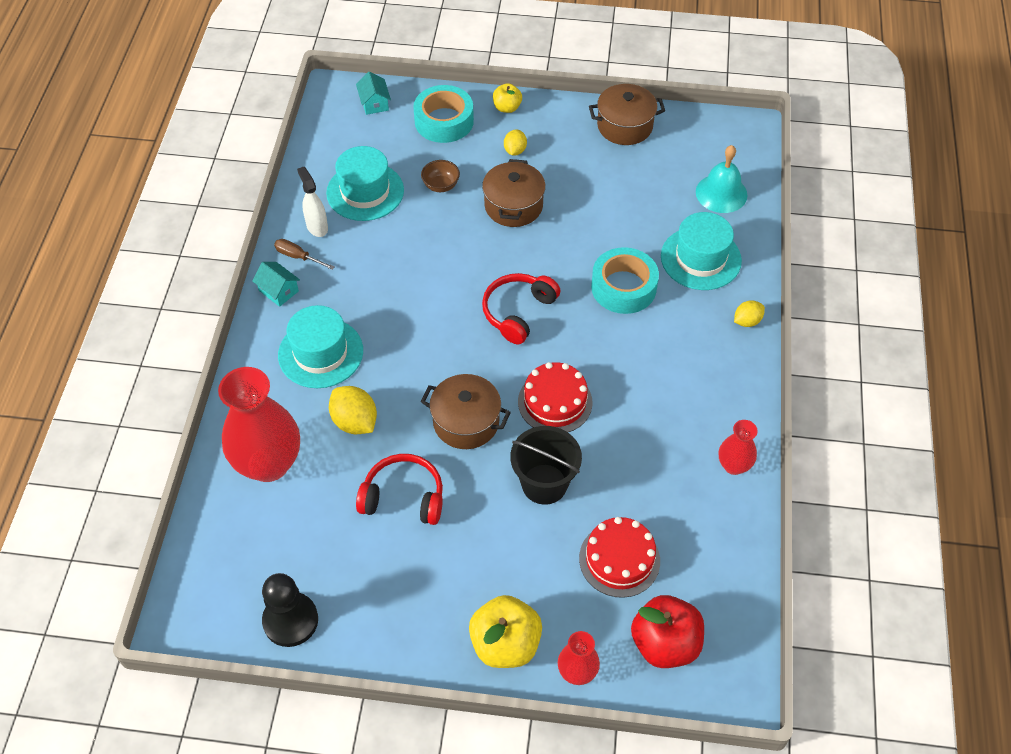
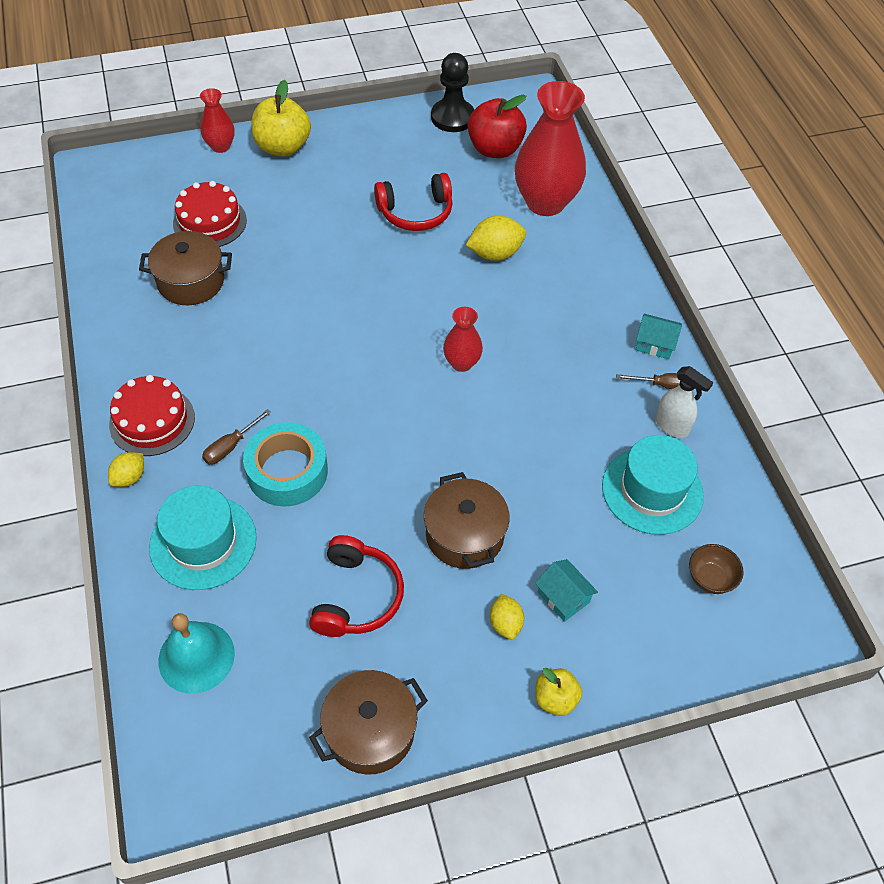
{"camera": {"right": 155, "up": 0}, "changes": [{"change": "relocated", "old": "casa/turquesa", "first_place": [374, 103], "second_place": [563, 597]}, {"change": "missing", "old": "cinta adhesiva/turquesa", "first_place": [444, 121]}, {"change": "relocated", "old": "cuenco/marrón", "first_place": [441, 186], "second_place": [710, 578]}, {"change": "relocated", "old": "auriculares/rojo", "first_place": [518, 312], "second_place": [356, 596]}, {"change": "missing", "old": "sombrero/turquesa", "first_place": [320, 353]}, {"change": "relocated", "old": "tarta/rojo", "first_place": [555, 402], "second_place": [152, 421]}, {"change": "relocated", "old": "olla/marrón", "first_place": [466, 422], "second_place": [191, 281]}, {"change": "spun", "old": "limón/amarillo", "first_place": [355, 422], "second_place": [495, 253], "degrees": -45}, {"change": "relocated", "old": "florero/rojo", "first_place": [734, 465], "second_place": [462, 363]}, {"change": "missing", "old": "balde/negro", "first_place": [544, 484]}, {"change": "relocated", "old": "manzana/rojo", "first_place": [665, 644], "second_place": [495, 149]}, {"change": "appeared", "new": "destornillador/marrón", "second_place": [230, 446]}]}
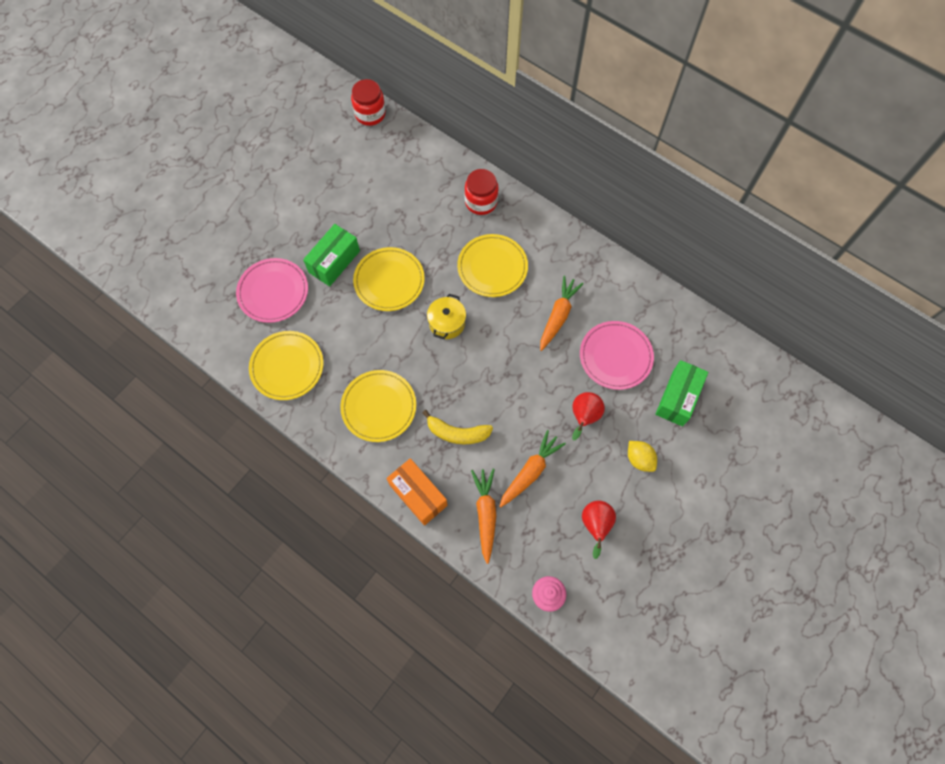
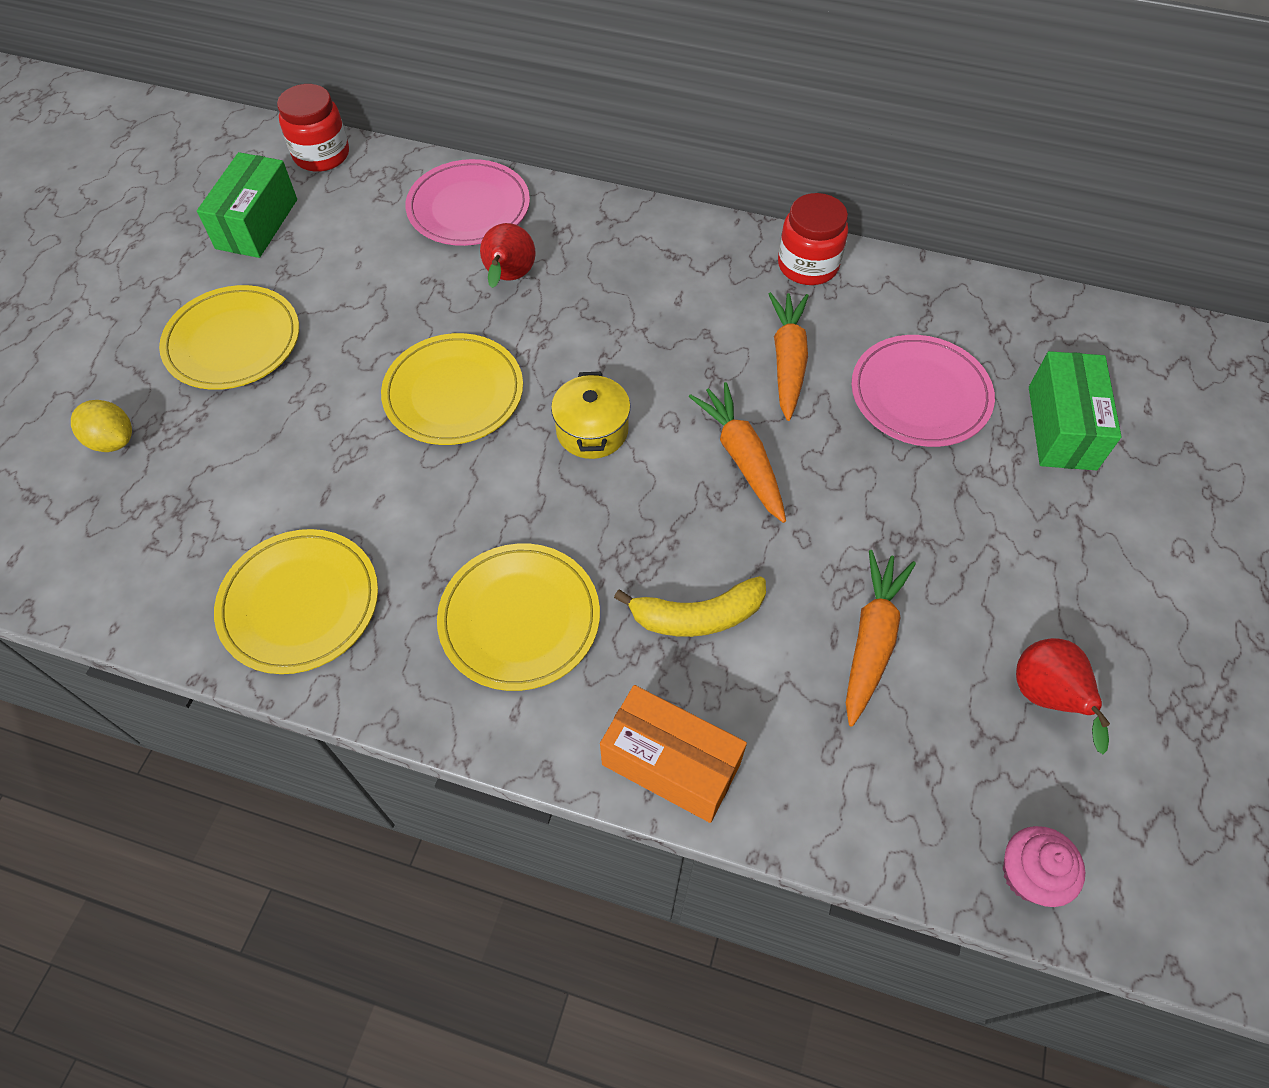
{"camera": {"right": -20, "up": -10}, "changes": [{"change": "relocated", "old": "tarro/rojo", "first_place": [481, 202], "second_place": [808, 265]}, {"change": "relocated", "old": "caja/verde", "first_place": [334, 262], "second_place": [257, 224]}, {"change": "relocated", "old": "plato/amarillo", "first_place": [492, 267], "second_place": [233, 342]}, {"change": "relocated", "old": "plato/rosa", "first_place": [273, 292], "second_place": [469, 207]}, {"change": "relocated", "old": "pera/rojo", "first_place": [584, 417], "second_place": [509, 278]}, {"change": "relocated", "old": "limón/amarillo", "first_place": [639, 459], "second_place": [113, 440]}, {"change": "relocated", "old": "zanahoria/naranja", "first_place": [485, 514], "second_place": [742, 458]}]}
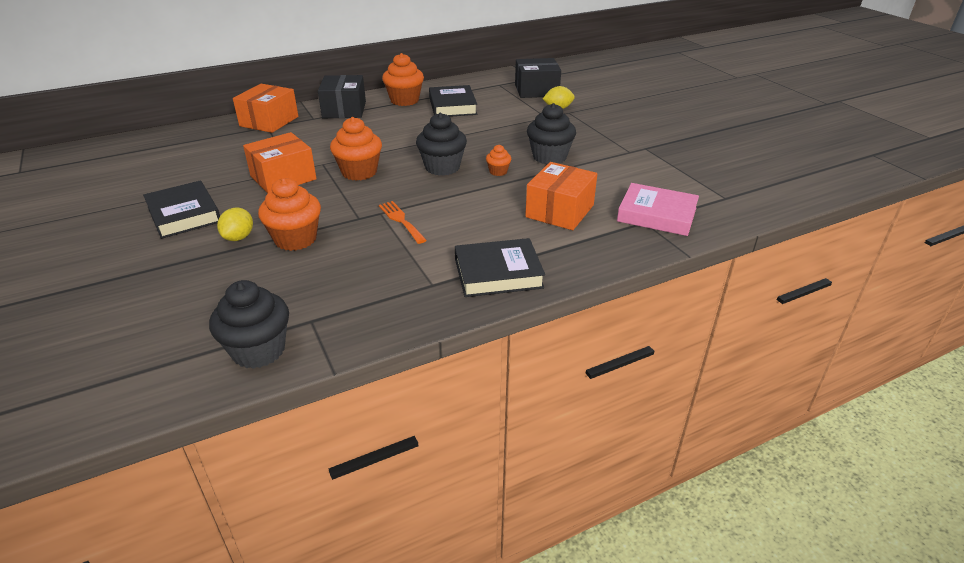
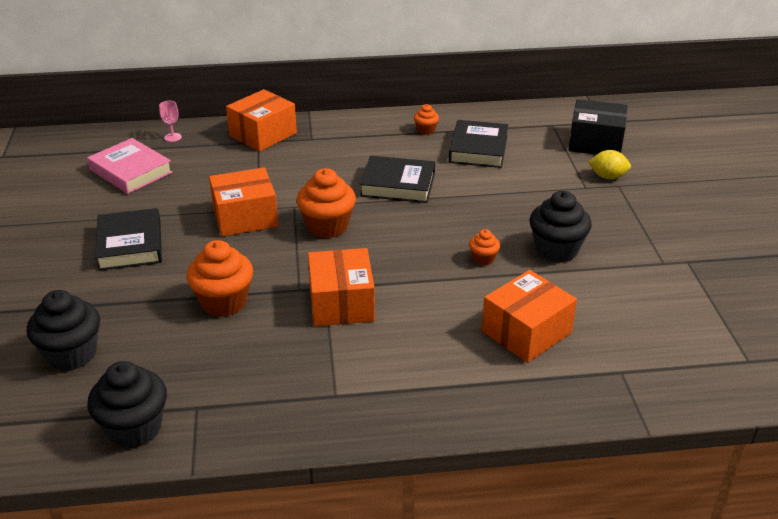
{"camera": {"right": 20, "up": 0}, "changes": [{"change": "size", "old": "magdalena/naranja", "first_place": [404, 100], "second_place": [426, 130], "factor": 0.51}, {"change": "missing", "old": "caja/negro", "first_place": [344, 110]}, {"change": "relocated", "old": "magdalena/negro", "first_place": [442, 167], "second_place": [72, 354]}, {"change": "relocated", "old": "libro/rosa", "first_place": [656, 215], "second_place": [131, 171]}, {"change": "exchanged", "old": "tenedor/naranja", "new": "caja/naranja", "first_place": [401, 220], "second_place": [341, 303]}, {"change": "missing", "old": "limón/amarillo", "first_place": [239, 237]}, {"change": "relocated", "old": "libro/negro", "first_place": [498, 273], "second_place": [398, 185]}, {"change": "appeared", "new": "copa/rosa", "second_place": [173, 137]}]}
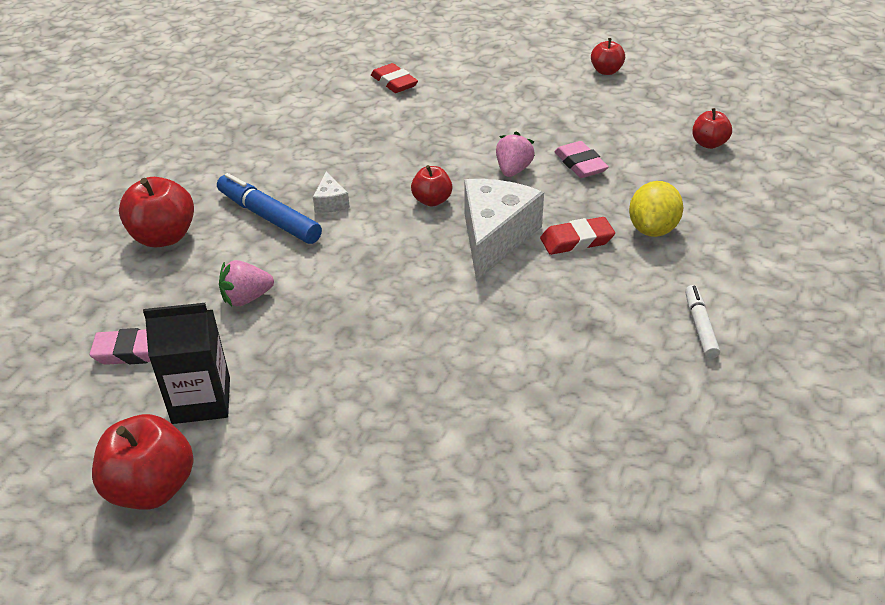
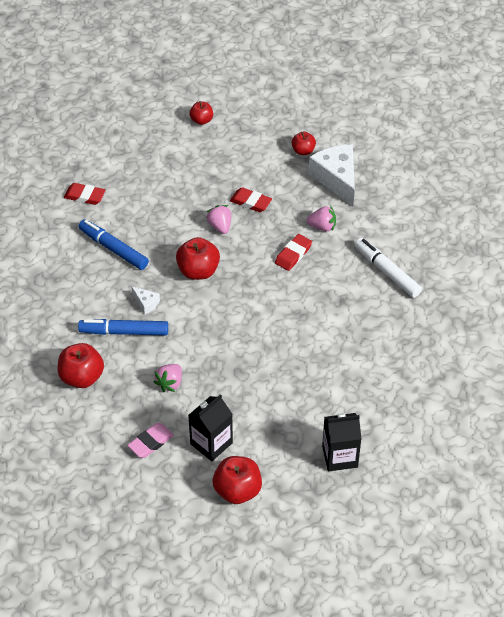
{"camera": {"right": -40, "up": 10}, "changes": [{"change": "colour", "old": "goma de borrar/rosa", "new": "goma de borrar/rojo", "first_place": [580, 164], "second_place": [250, 202]}, {"change": "size", "old": "manzana/rojo", "first_place": [432, 200], "second_place": [198, 271], "factor": 1.67}, {"change": "relocated", "old": "queso/blanco", "first_place": [495, 237], "second_place": [336, 179]}, {"change": "exchanged", "old": "limón/amarillo", "new": "fresa/rosa", "first_place": [652, 229], "second_place": [322, 226]}, {"change": "size", "old": "rotulador/blanco", "first_place": [700, 326], "second_place": [387, 272], "factor": 1.69}, {"change": "appeared", "new": "rotulador/azul", "second_place": [113, 249]}, {"change": "appeared", "new": "cartón de leche/negro", "second_place": [340, 456]}]}
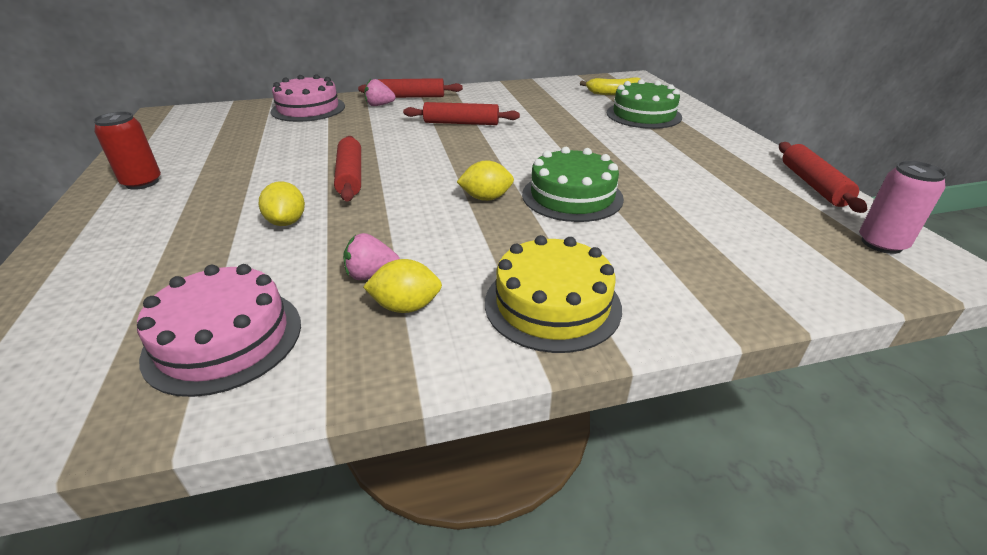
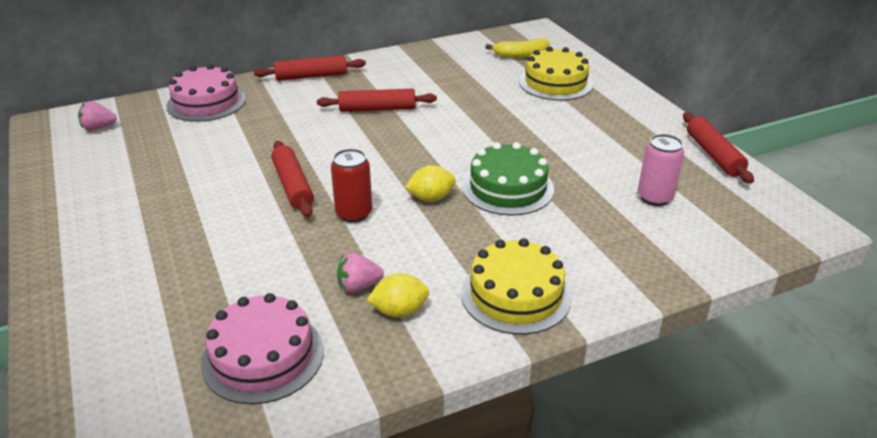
{"camera": {"right": -10, "up": 0}, "changes": [{"change": "relocated", "old": "fresa/rosa", "first_place": [379, 105], "second_place": [98, 128]}, {"change": "colour", "old": "tarta/verde", "new": "tarta/amarillo", "first_place": [643, 115], "second_place": [555, 83]}, {"change": "relocated", "old": "lata/rojo", "first_place": [142, 182], "second_place": [354, 213]}, {"change": "relocated", "old": "lata/rosa", "first_place": [881, 243], "second_place": [654, 197]}, {"change": "missing", "old": "limón/amarillo", "first_place": [287, 222]}]}
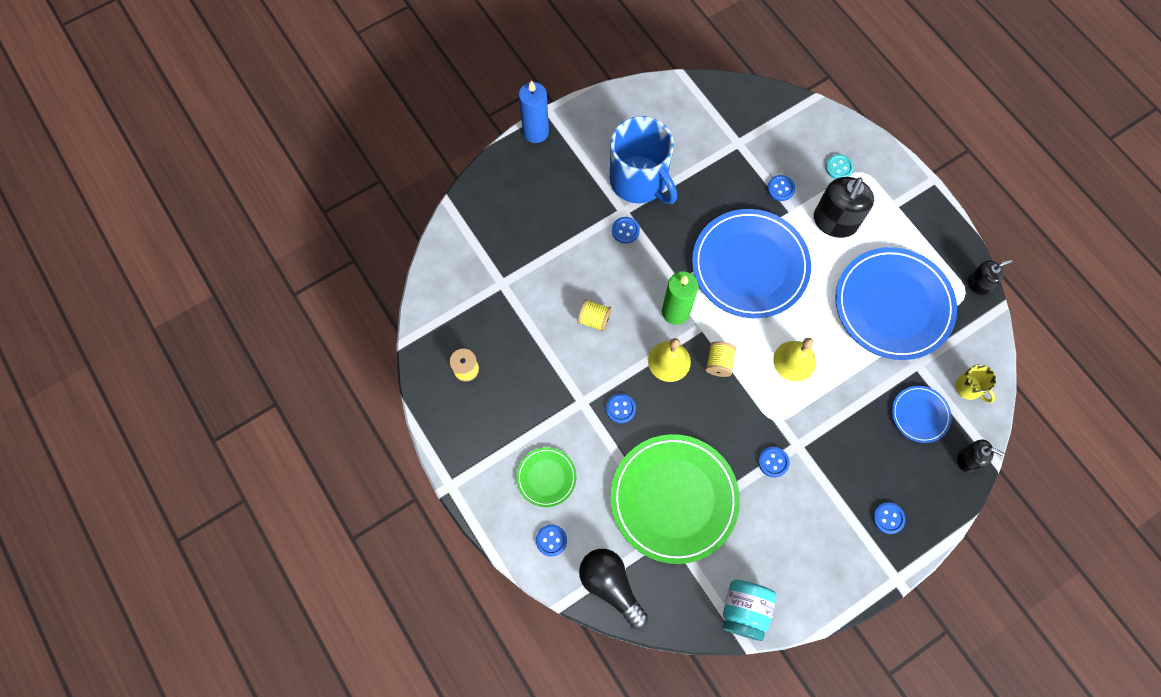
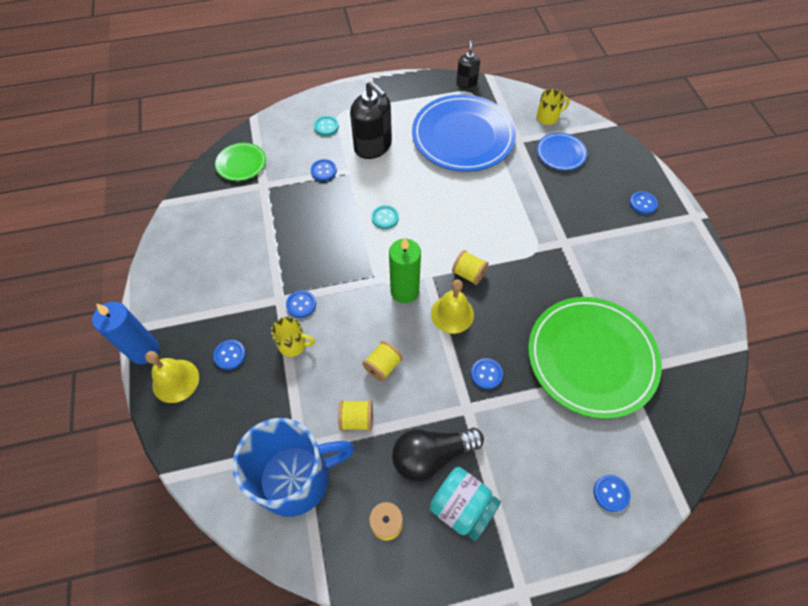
{"camera": {"right": -70, "up": -10}, "changes": [{"change": "relocated", "old": "taza/azul", "first_place": [639, 181], "second_place": [296, 478]}, {"change": "exchanged", "old": "plato/azul", "new": "botón/turquesa", "first_place": [750, 265], "second_place": [385, 218]}, {"change": "relocated", "old": "campana/amarillo", "first_place": [794, 361], "second_place": [175, 380]}, {"change": "missing", "old": "dispensador de jabón/negro", "first_place": [967, 460]}, {"change": "relocated", "old": "plato/verde", "first_place": [546, 477], "second_place": [241, 163]}, {"change": "relocated", "old": "botón/azul", "first_place": [773, 462], "second_place": [230, 355]}, {"change": "relocated", "old": "bombilla/negro", "first_place": [611, 586], "second_place": [431, 455]}, {"change": "relocated", "old": "tarro/turquesa", "first_place": [744, 610], "second_place": [462, 507]}, {"change": "appeared", "new": "taza/amarillo", "second_place": [293, 344]}, {"change": "appeared", "new": "carrete/amarillo", "second_place": [357, 419]}]}
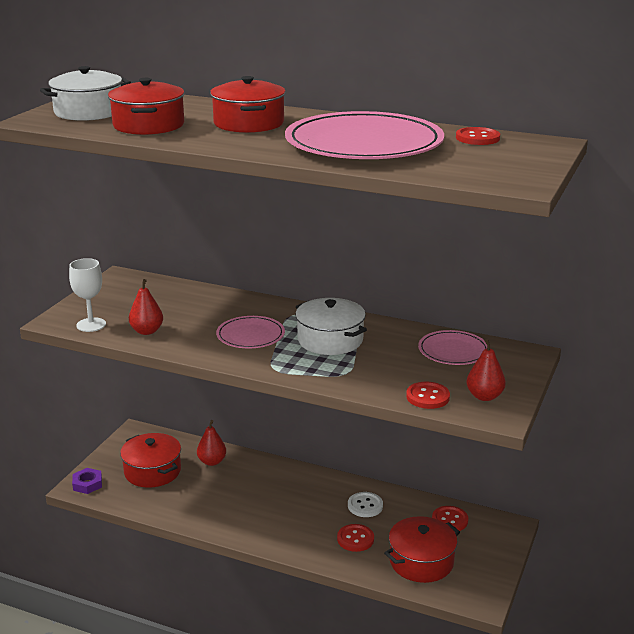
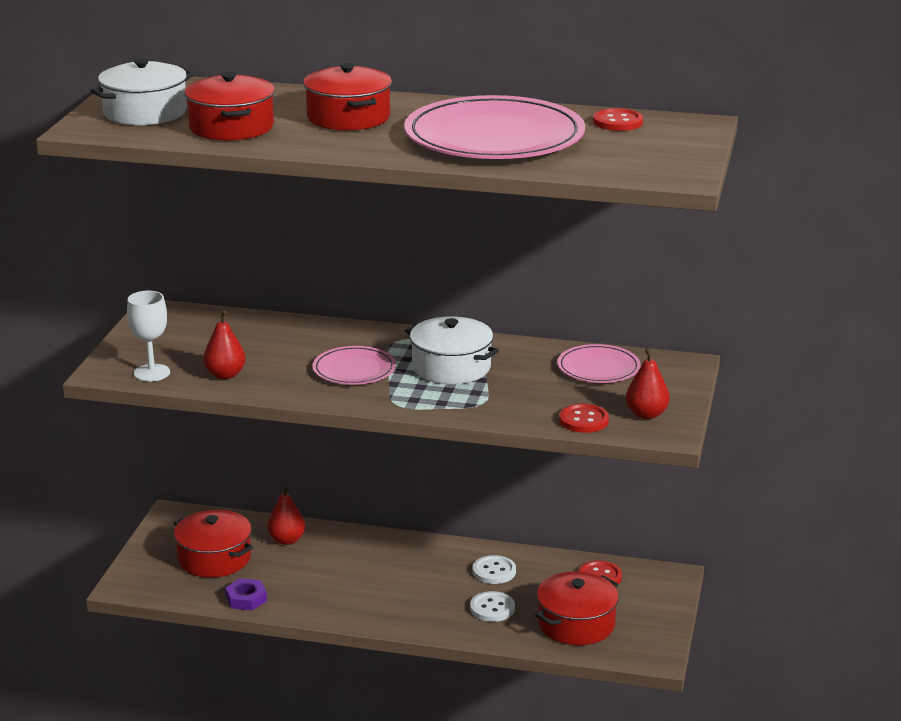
{"camera": {"right": -10, "up": 0}, "changes": [{"change": "relocated", "old": "tuerca/morado", "first_place": [87, 484], "second_place": [246, 599]}, {"change": "colour", "old": "botón/rojo", "new": "botón/blanco", "first_place": [355, 539], "second_place": [492, 608]}]}
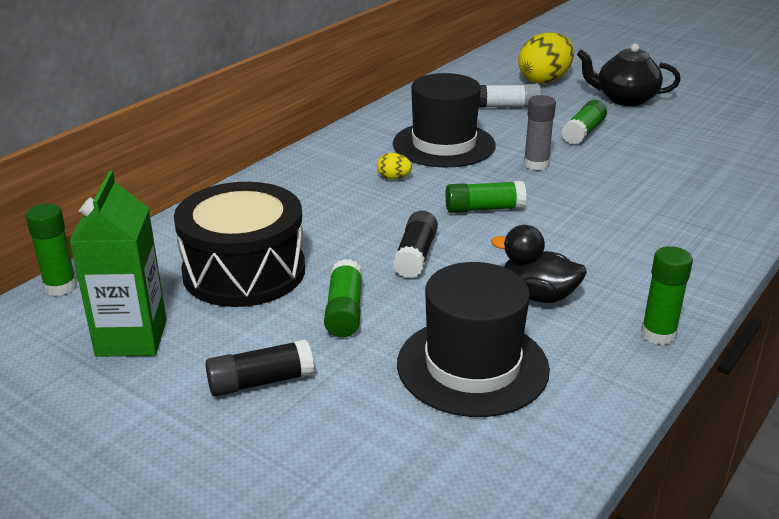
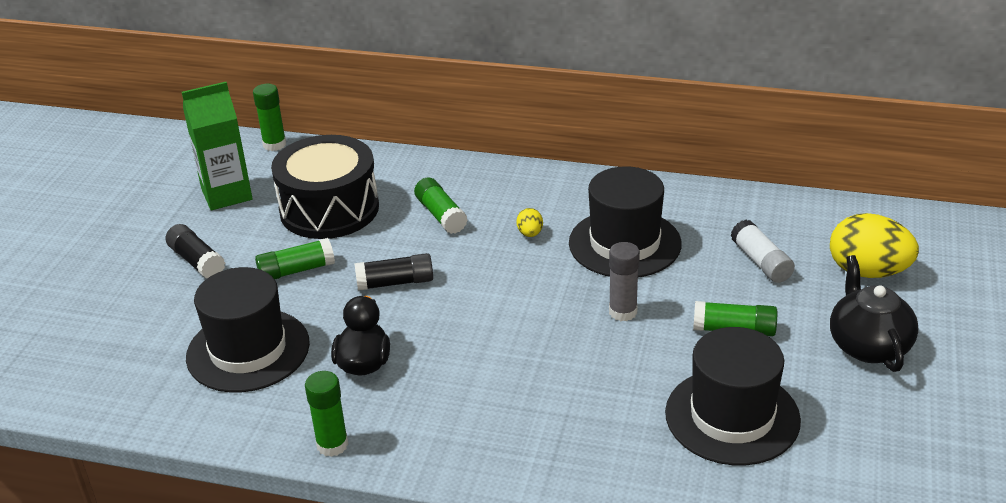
{"camera": {"right": 70, "up": 5}, "changes": [{"change": "relocated", "old": "barra de pegamento/verde", "first_place": [484, 209], "second_place": [441, 215]}, {"change": "appeared", "new": "sombrero/negro", "second_place": [732, 416]}]}
